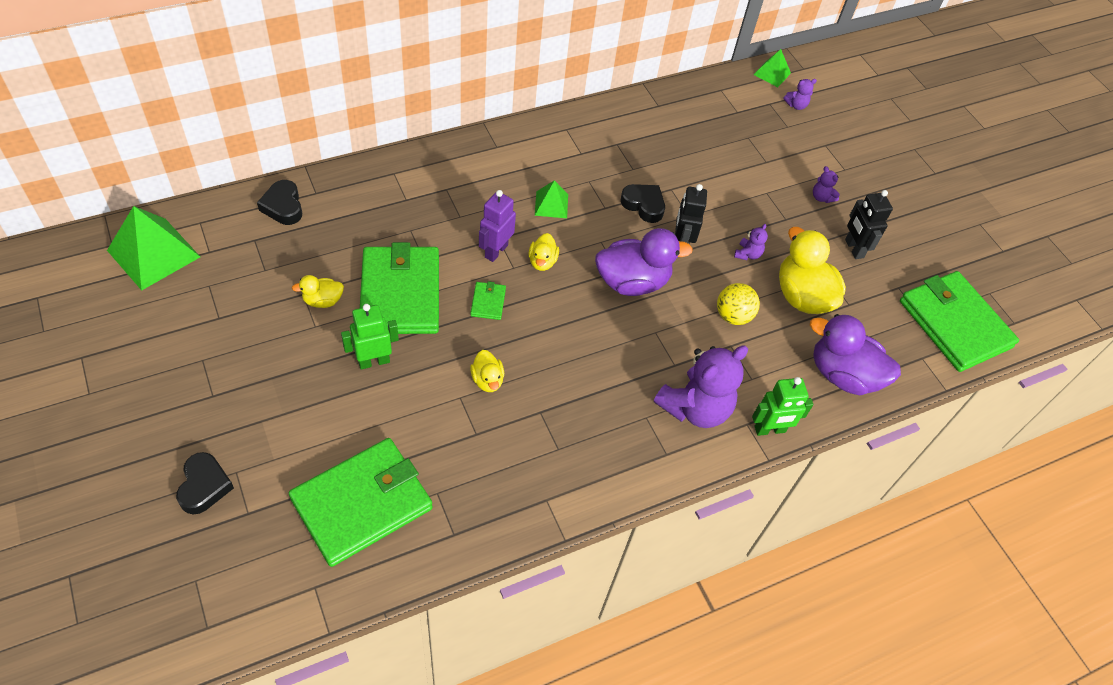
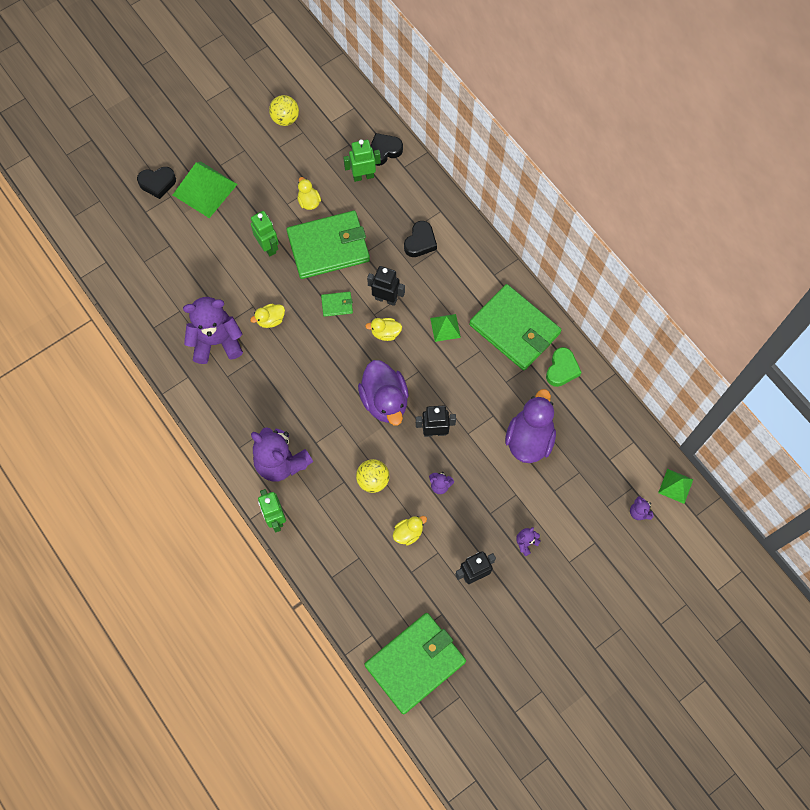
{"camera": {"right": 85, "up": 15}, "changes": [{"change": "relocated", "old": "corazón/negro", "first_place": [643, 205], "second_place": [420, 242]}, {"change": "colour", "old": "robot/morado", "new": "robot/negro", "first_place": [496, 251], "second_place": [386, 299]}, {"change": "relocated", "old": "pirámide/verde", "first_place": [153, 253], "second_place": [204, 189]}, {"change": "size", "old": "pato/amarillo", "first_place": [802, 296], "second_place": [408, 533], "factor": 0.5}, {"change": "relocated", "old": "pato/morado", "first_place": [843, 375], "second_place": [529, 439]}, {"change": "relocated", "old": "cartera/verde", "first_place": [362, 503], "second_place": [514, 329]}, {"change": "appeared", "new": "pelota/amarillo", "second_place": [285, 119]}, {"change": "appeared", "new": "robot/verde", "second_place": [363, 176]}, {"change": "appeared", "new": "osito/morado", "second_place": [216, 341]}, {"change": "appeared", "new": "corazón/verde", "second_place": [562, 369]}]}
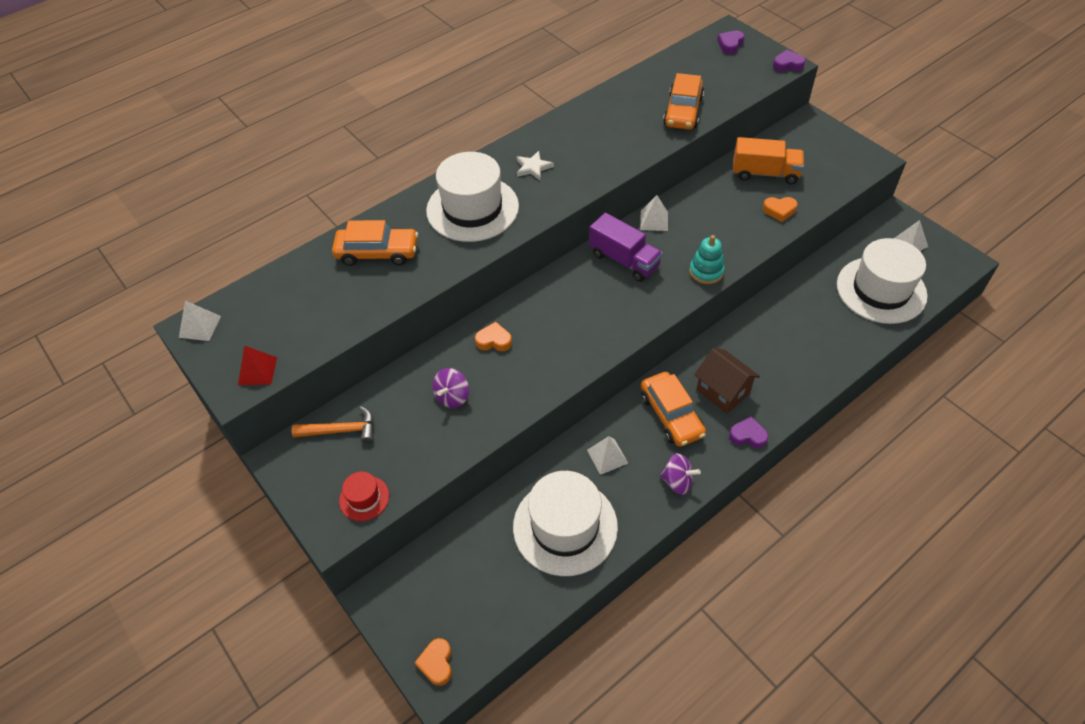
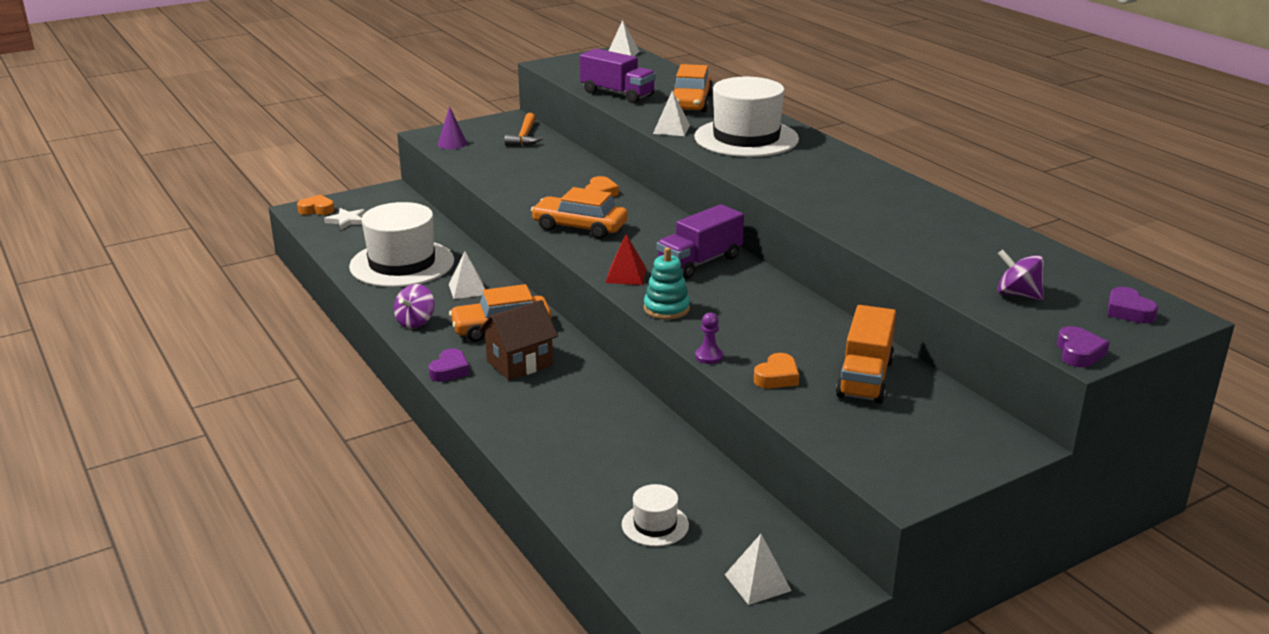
{"camera": {"right": 95, "up": -25}, "changes": [{"change": "spun", "old": "corazón/morado", "first_place": [730, 44], "second_place": [1128, 311], "degrees": -150}, {"change": "relocated", "old": "coche/naranja", "first_place": [683, 111], "second_place": [580, 227]}, {"change": "relocated", "old": "estrella/blanco", "first_place": [533, 167], "second_place": [347, 221]}, {"change": "relocated", "old": "pirámide/blanco", "first_place": [654, 220], "second_place": [671, 129]}, {"change": "spun", "old": "corazón/naranja", "first_place": [779, 211], "second_place": [777, 377], "degrees": -150}, {"change": "size", "old": "sombrero/blanco", "first_place": [881, 290], "second_place": [655, 525], "factor": 0.46}, {"change": "relocated", "old": "pirámide/rojo", "first_place": [257, 371], "second_place": [626, 275]}, {"change": "relocated", "old": "peonza/morado", "first_place": [452, 397], "second_place": [1017, 295]}, {"change": "exchanged", "old": "sombrero/rojo", "new": "cono/morado", "first_place": [364, 498], "second_place": [452, 144]}, {"change": "appeared", "new": "camión/morado", "second_place": [617, 94]}, {"change": "appeared", "new": "peón/morado", "second_place": [709, 356]}]}
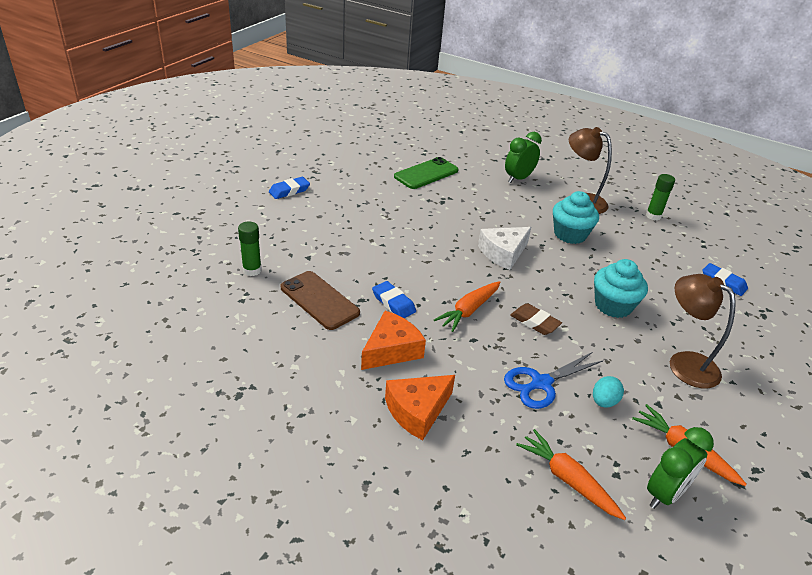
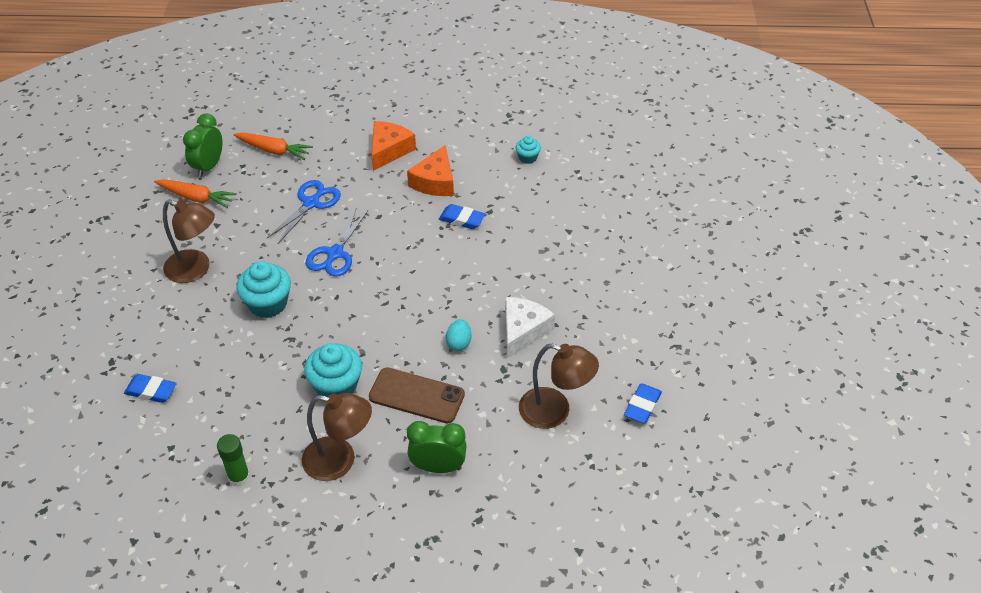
{"camera": {"right": 155, "up": 10}, "changes": [{"change": "spun", "old": "despertador/verde", "first_place": [518, 178], "second_place": [438, 467], "degrees": -105}, {"change": "exchanged", "old": "móvil/verde", "new": "lámpara/marrón", "first_place": [426, 174], "second_place": [555, 412]}, {"change": "relocated", "old": "goma de borrar/azul", "first_place": [289, 191], "second_place": [642, 406]}, {"change": "missing", "old": "barra de pegamento/verde", "first_place": [252, 270]}, {"change": "relocated", "old": "queso/blanco", "first_place": [503, 253], "second_place": [523, 331]}, {"change": "relocated", "old": "móvil/marrón", "first_place": [319, 300], "second_place": [416, 396]}, {"change": "missing", "old": "zanahoria/naranja", "first_place": [469, 310]}, {"change": "exchanged", "old": "goma de borrar/marrón", "new": "tijeras/azul", "first_place": [535, 322], "second_place": [335, 253]}, {"change": "relocated", "old": "huevo/turquesa", "first_place": [604, 401], "second_place": [459, 343]}, {"change": "appeared", "new": "magdalena/turquesa", "second_place": [527, 158]}]}
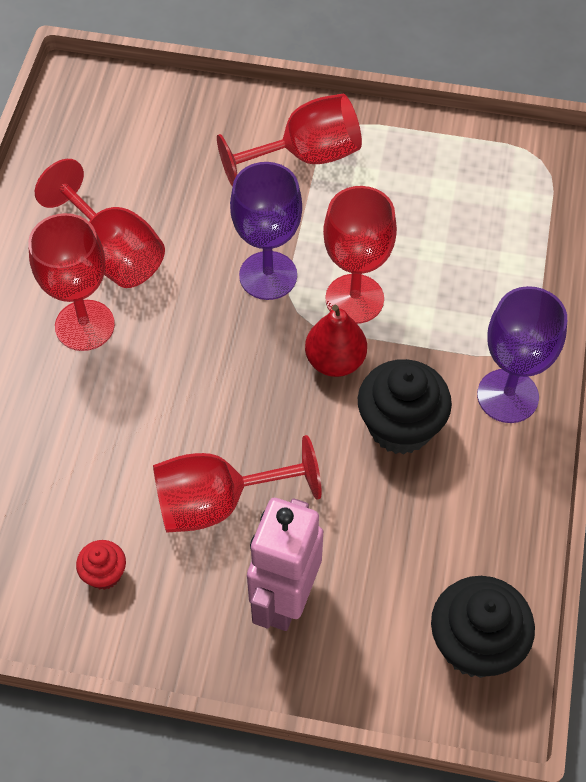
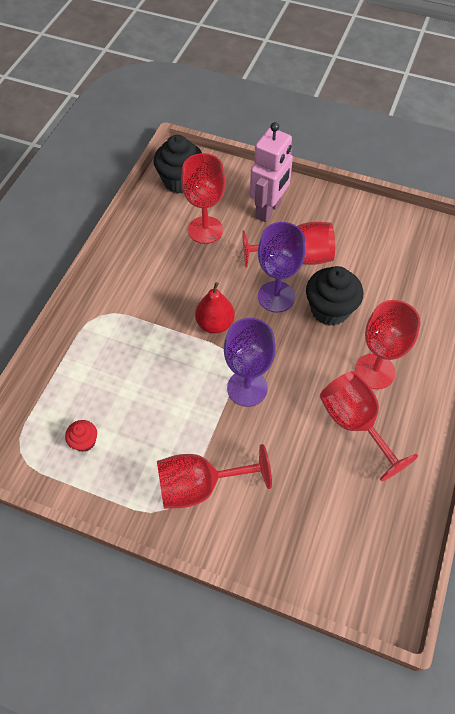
{"camera": {"right": -170, "up": 0}, "changes": [{"change": "relocated", "old": "copa/rojo", "first_place": [354, 299], "second_place": [205, 230]}, {"change": "relocated", "old": "copa/morado", "first_place": [507, 396], "second_place": [276, 297]}, {"change": "relocated", "old": "magdalena/negro", "first_place": [400, 426], "second_place": [330, 310]}, {"change": "relocated", "old": "magdalena/rojo", "first_place": [104, 574], "second_place": [84, 441]}]}
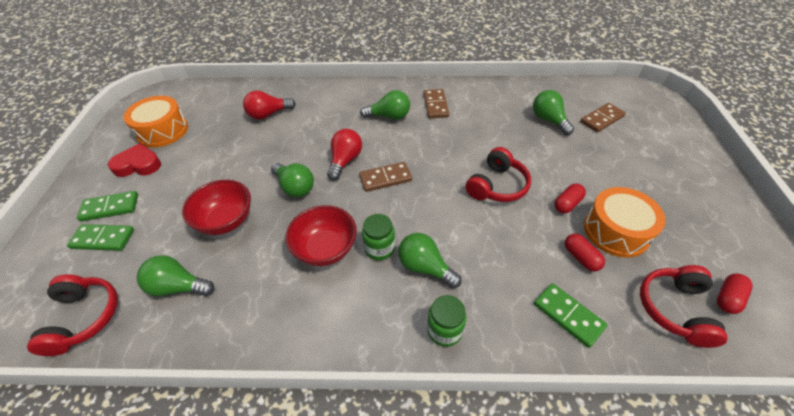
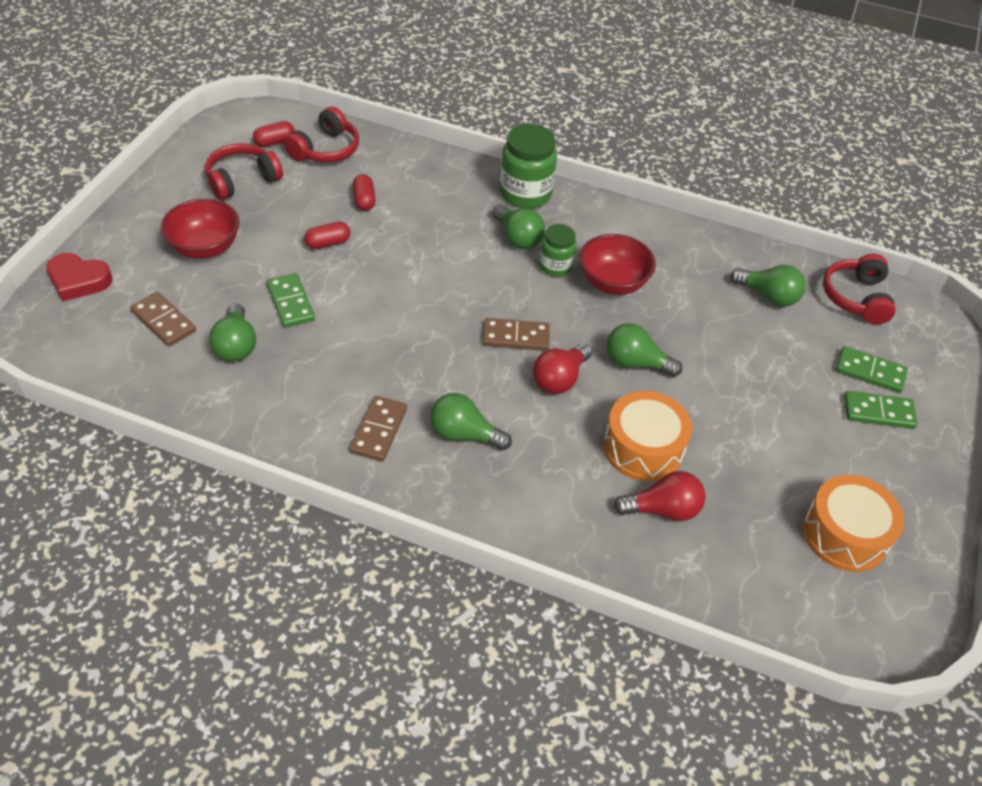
{"camera": {"right": -165, "up": 0}, "changes": [{"change": "spun", "old": "ficha de dominó/marrón", "first_place": [602, 119], "second_place": [164, 321], "degrees": 60}, {"change": "relocated", "old": "corazón/rojo", "first_place": [138, 165], "second_place": [78, 281]}, {"change": "relocated", "old": "auriculares/rojo", "first_place": [497, 185], "second_place": [242, 180]}, {"change": "spun", "old": "bombilla/verde", "first_place": [295, 187], "second_place": [635, 363], "degrees": -45}, {"change": "relocated", "old": "cuenco/rojo", "first_place": [226, 221], "second_place": [205, 248]}, {"change": "relocated", "old": "tambor/naranja", "first_place": [616, 231], "second_place": [643, 448]}, {"change": "relocated", "old": "ficha de dominó/verde", "first_place": [568, 316], "second_place": [291, 302]}, {"change": "size", "old": "tarro/verde", "first_place": [444, 330], "second_place": [525, 194], "factor": 1.66}]}
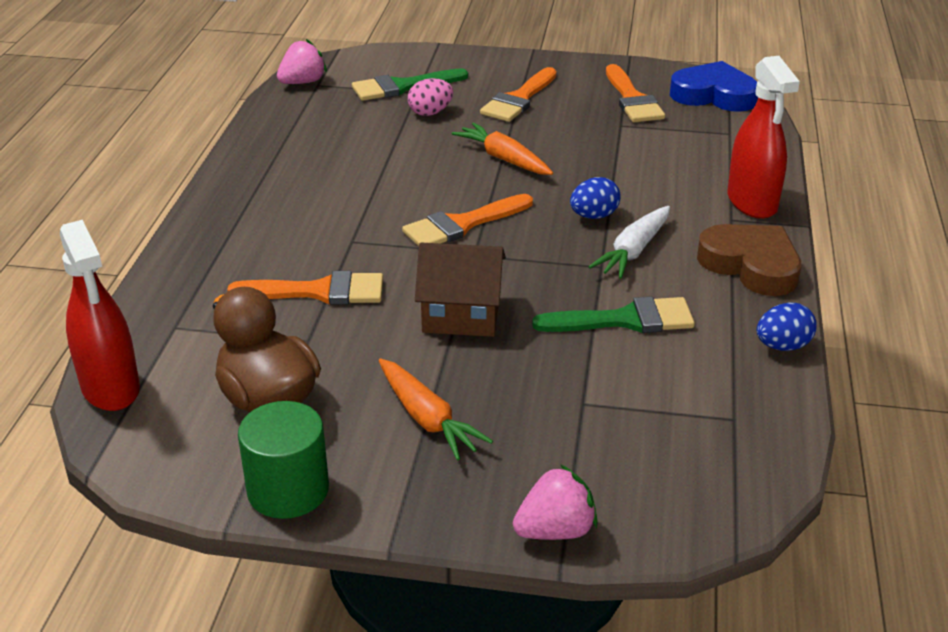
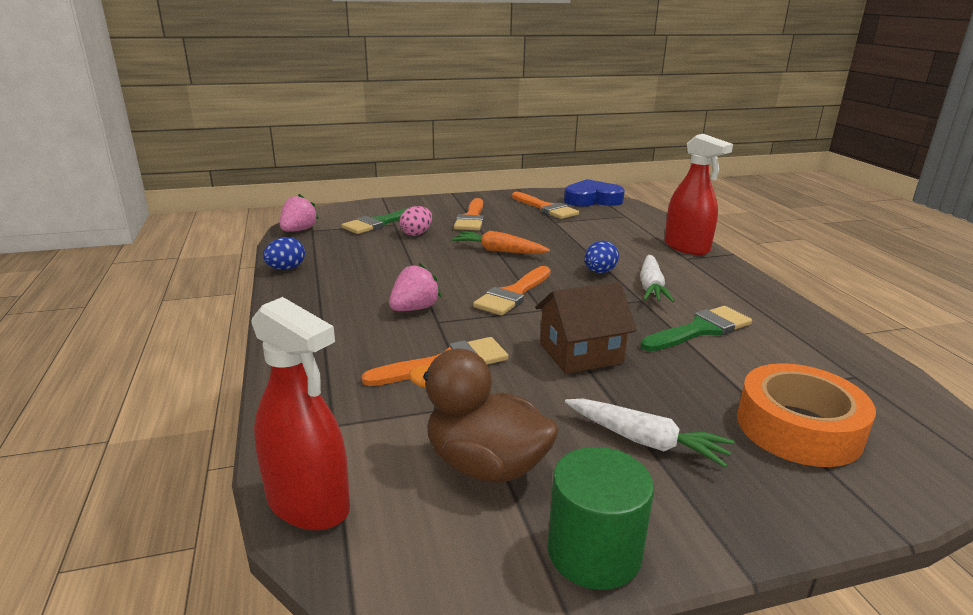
{"camera": {"right": -25, "up": -10}, "changes": [{"change": "missing", "old": "corazón/marrón", "first_place": [751, 265]}, {"change": "relocated", "old": "huevo/azul", "first_place": [782, 346], "second_place": [286, 269]}, {"change": "colour", "old": "zanahoria/naranja", "new": "zanahoria/blanco", "first_place": [427, 418], "second_place": [645, 441]}, {"change": "relocated", "old": "fresa/rosa", "first_place": [555, 530], "second_place": [414, 309]}, {"change": "appeared", "new": "cinta adhesiva/naranja", "second_place": [798, 427]}]}
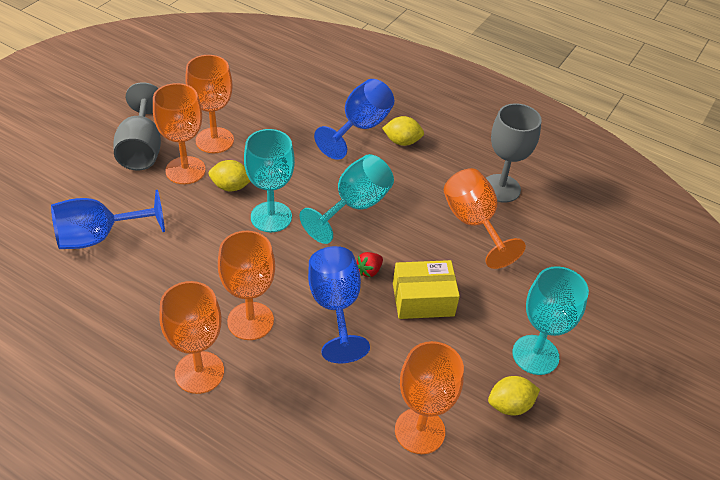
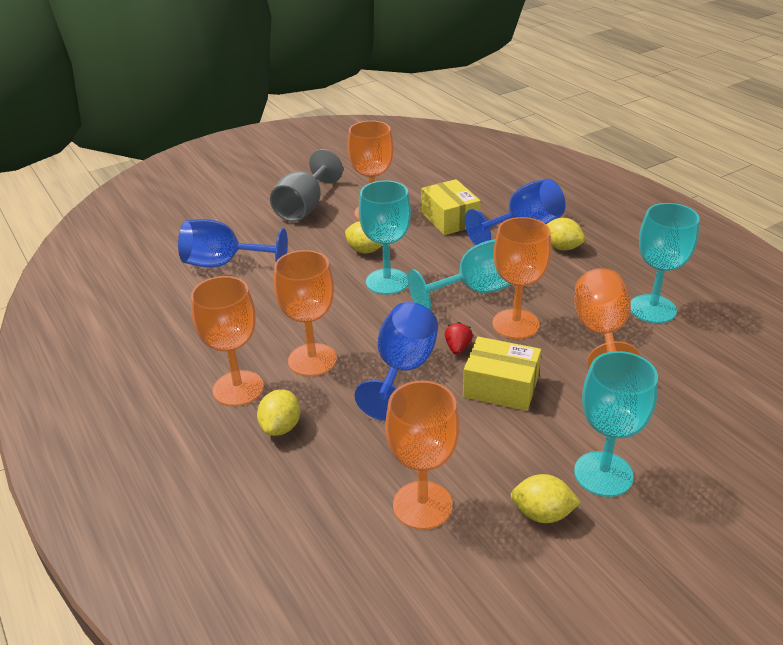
{"camera": {"right": 30, "up": -10}, "changes": [{"change": "relocated", "old": "copa/naranja", "first_place": [185, 170], "second_place": [515, 324]}, {"change": "colour", "old": "copa/gris", "new": "copa/turquesa", "first_place": [501, 188], "second_place": [652, 309]}, {"change": "spun", "old": "fresa/rojo", "first_place": [369, 270], "second_place": [457, 348], "degrees": 120}, {"change": "appeared", "new": "caja/amarillo", "second_place": [450, 219]}, {"change": "appeared", "new": "limón/amarillo", "second_place": [281, 427]}]}
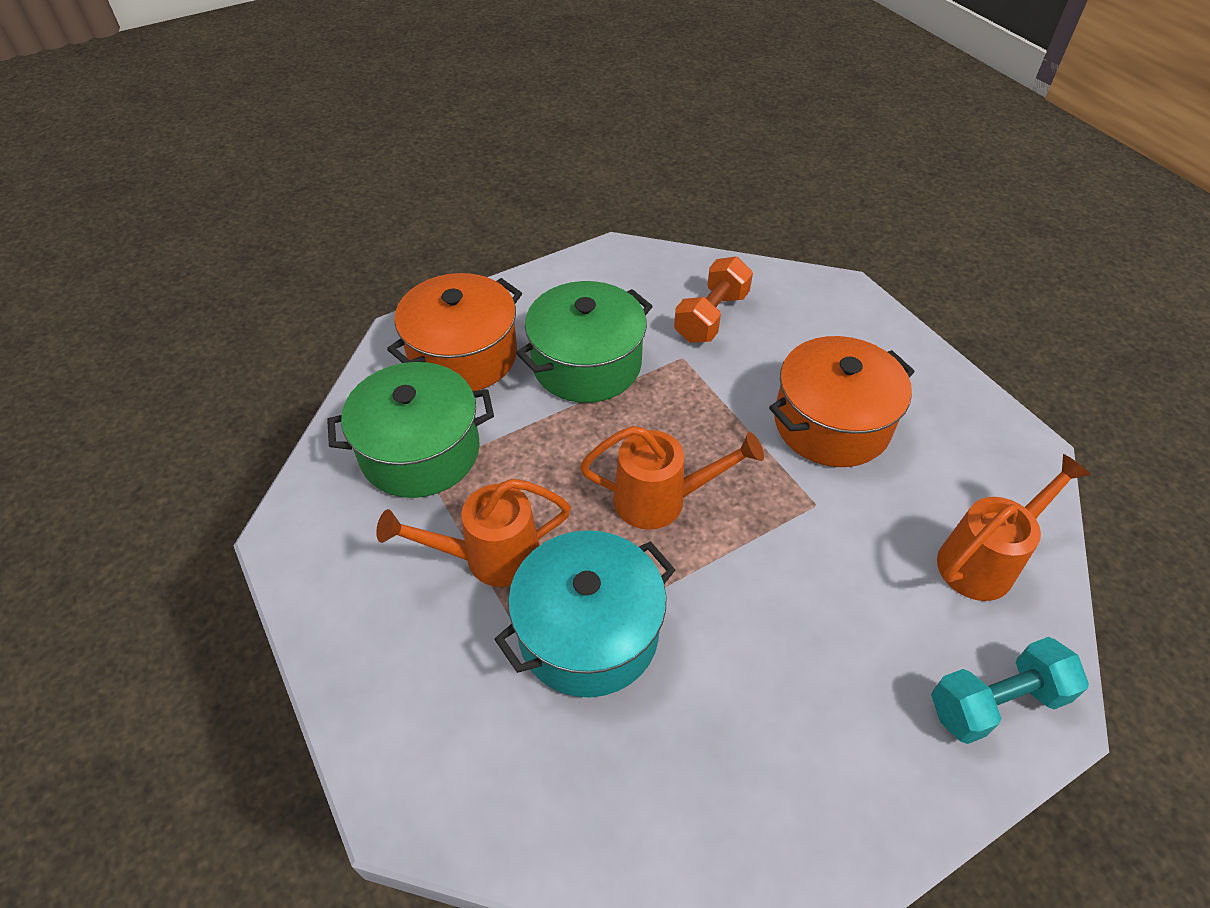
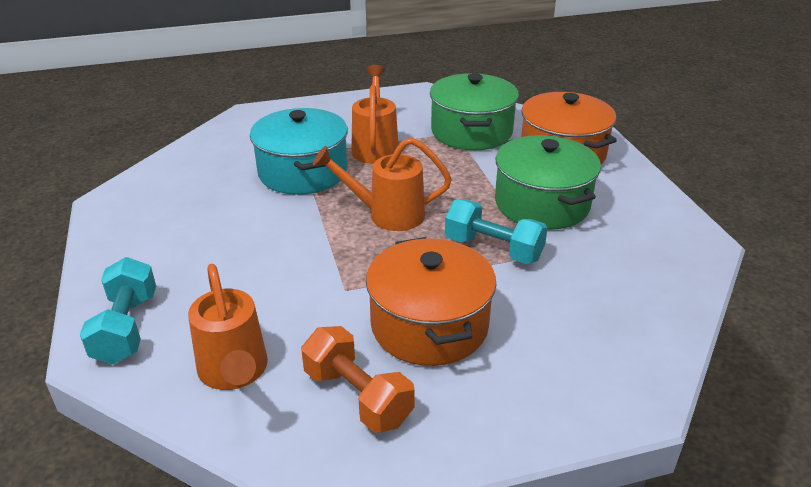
{"camera": {"right": 105, "up": -15}, "changes": [{"change": "relocated", "old": "mancuerna/naranja", "first_place": [711, 317], "second_place": [357, 396]}, {"change": "spun", "old": "regadera/naranja", "first_place": [661, 500], "second_place": [387, 215], "degrees": 75}, {"change": "appeared", "new": "mancuerna/turquesa", "second_place": [493, 249]}]}
